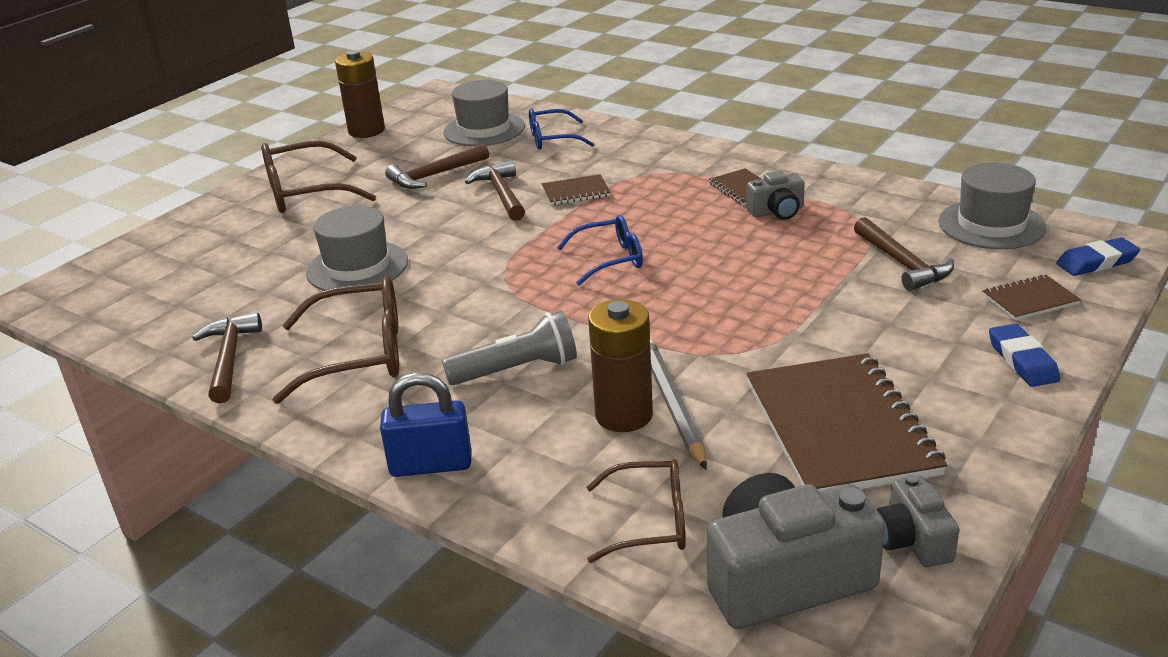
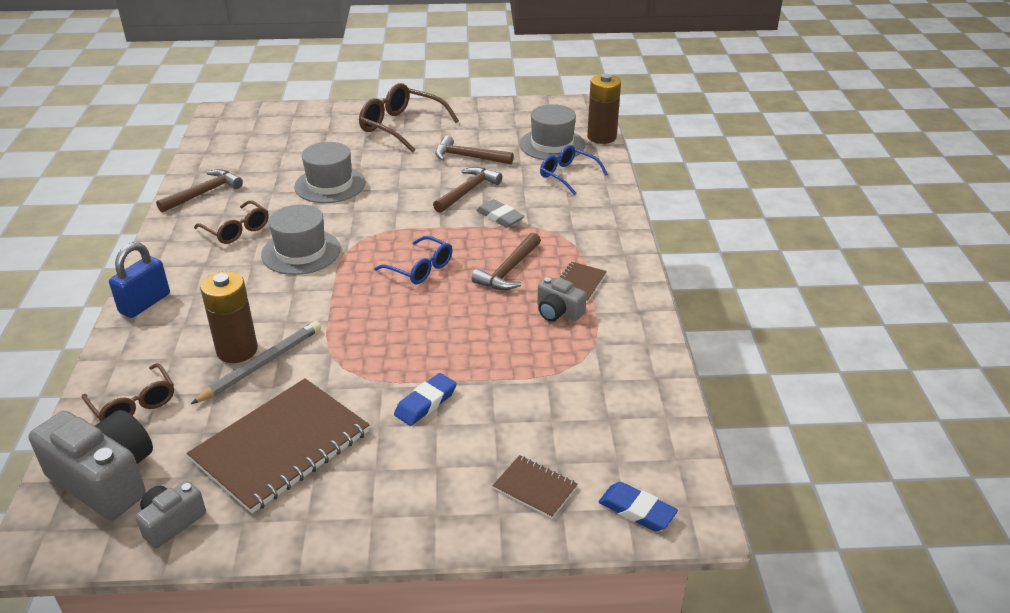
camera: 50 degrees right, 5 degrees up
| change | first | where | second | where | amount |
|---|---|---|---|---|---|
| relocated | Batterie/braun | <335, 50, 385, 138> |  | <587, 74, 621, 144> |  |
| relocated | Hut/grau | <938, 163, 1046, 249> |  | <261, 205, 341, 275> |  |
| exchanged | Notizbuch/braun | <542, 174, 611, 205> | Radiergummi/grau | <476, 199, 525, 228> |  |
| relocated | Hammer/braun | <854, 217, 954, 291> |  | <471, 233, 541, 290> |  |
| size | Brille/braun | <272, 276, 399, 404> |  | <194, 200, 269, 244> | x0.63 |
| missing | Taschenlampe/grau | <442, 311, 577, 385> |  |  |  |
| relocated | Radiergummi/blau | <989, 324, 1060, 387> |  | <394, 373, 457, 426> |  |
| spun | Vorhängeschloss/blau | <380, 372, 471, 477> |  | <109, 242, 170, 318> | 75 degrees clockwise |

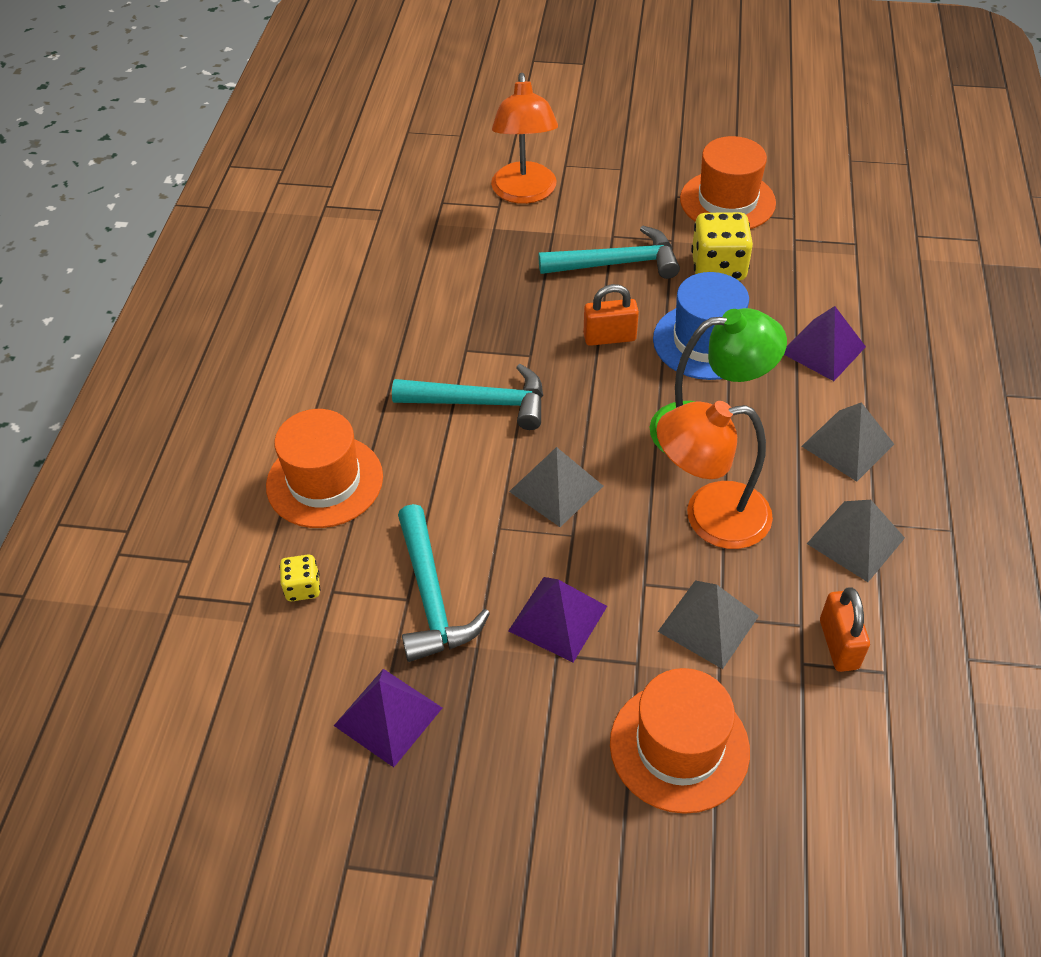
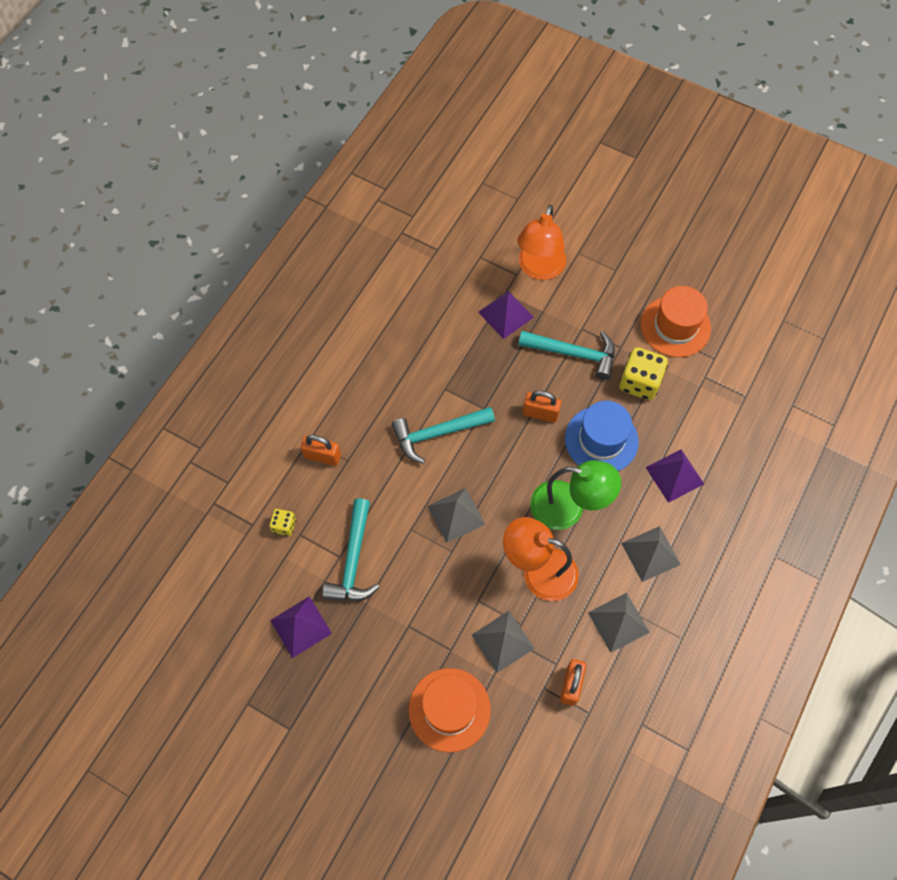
camera: 20 degrees right, 15 degrees up
| change | first | where | second | where | amount |
|---|---|---|---|---|---|
| spun | Hammer/türkis | <392, 364, 543, 430> |  | <391, 407, 495, 464> | 135 degrees clockwise |
| exchanged | Hut/orange | <266, 409, 383, 528> | Vorhängeschloss/orange | <300, 435, 341, 466> |  |
| relocated | Pyramide/lila | <508, 577, 607, 662> |  | <478, 291, 534, 339> |  |

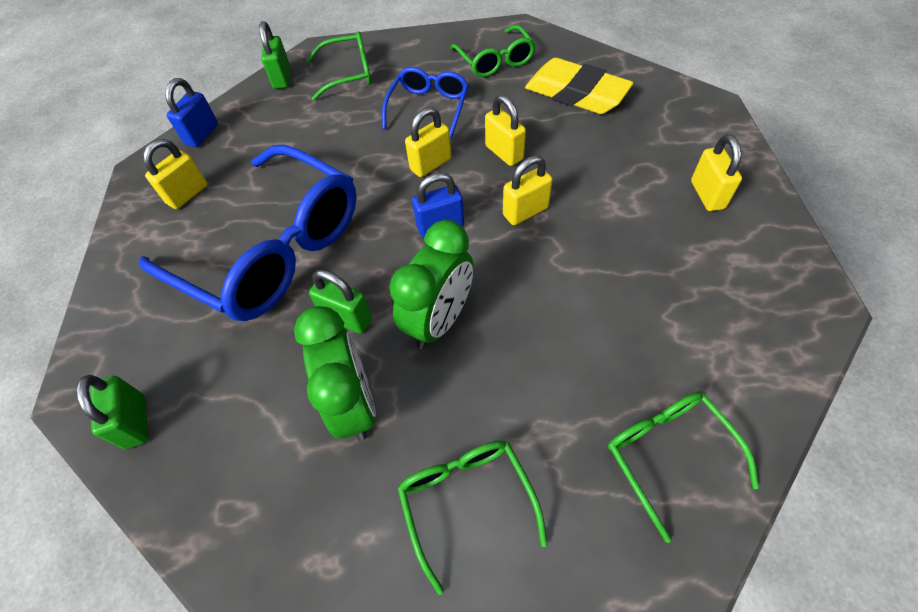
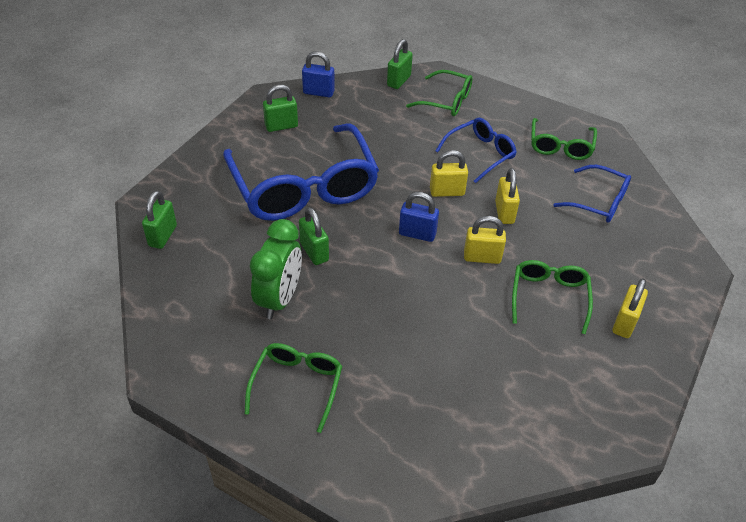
camera: 30 degrees right, 10 degrees down
| change | first | where | second | where | amount |
|---|---|---|---|---|---|
| exchanged | Radiergummi/gelb | <525, 58, 633, 114> | Brille/blau | <553, 165, 631, 222> |  |
| spun | Vorhängeschloss/blau | <165, 78, 218, 147> |  | <302, 51, 335, 98> | 45 degrees clockwise |
| colour | Vorhängeschloss/gelb | <143, 139, 207, 209> | Vorhängeschloss/grün | <263, 85, 298, 132> |  |
| missing | Wecker/grün | <389, 220, 473, 349> |  |  |  |
| relocated | Brille/grün | <608, 392, 759, 543> |  | <512, 260, 593, 334> |  |

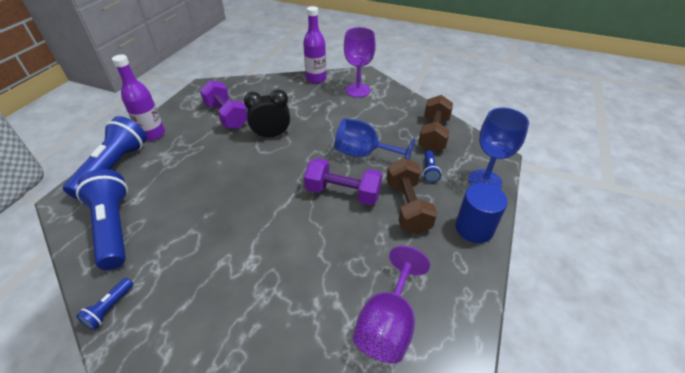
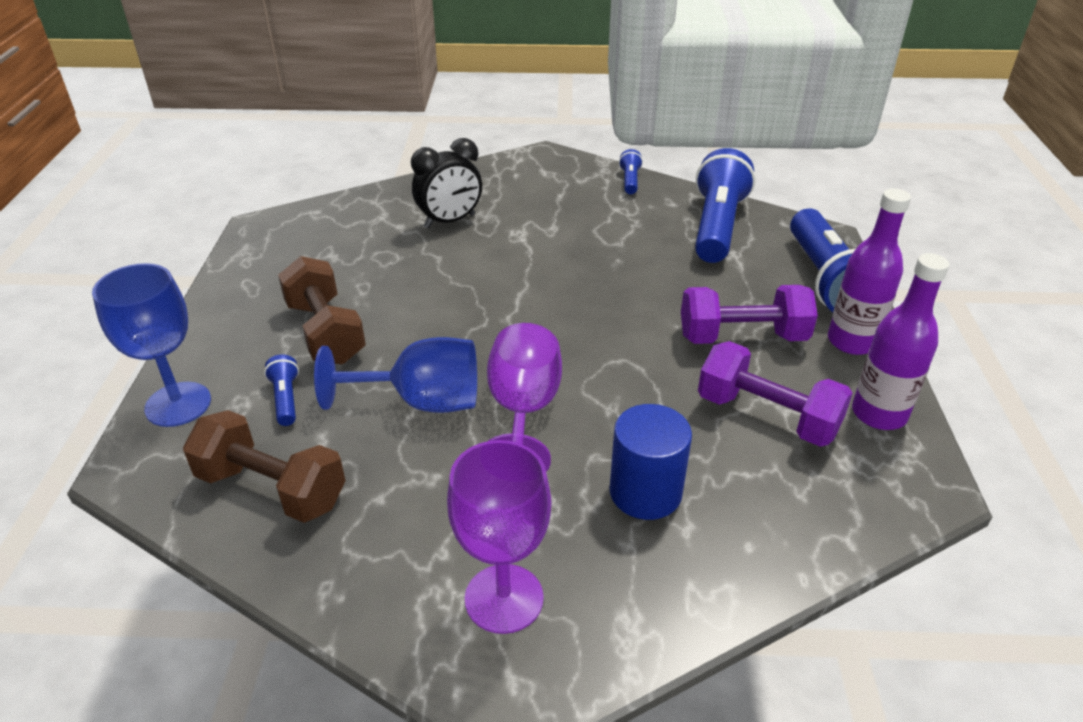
camera: 160 degrees right, 5 degrees down
| change | first | where | second | where | amount |
|---|---|---|---|---|---|
| relocated | Flasche/lila | <303, 6, 326, 83> |  | <852, 253, 950, 430> |  |
| relocated | Wecker/schwarz | <244, 89, 290, 138> |  | <411, 138, 482, 228> |  |
| spun | Hantel/braun | <418, 95, 453, 152> |  | <183, 410, 346, 523> | 60 degrees counterclockwise |
| relocated | Hantel/lila | <304, 158, 382, 206> |  | <681, 285, 818, 344> |  |
| spun | Taschenlampe/blau | <76, 169, 128, 270> |  | <695, 148, 756, 263> | 120 degrees counterclockwise |
| relocated | Vollzylinder/blau | <455, 183, 508, 243> |  | <609, 404, 692, 520> |  |
| relocated | Kelch/lila | <353, 246, 430, 363> |  | <487, 323, 562, 472> |  |

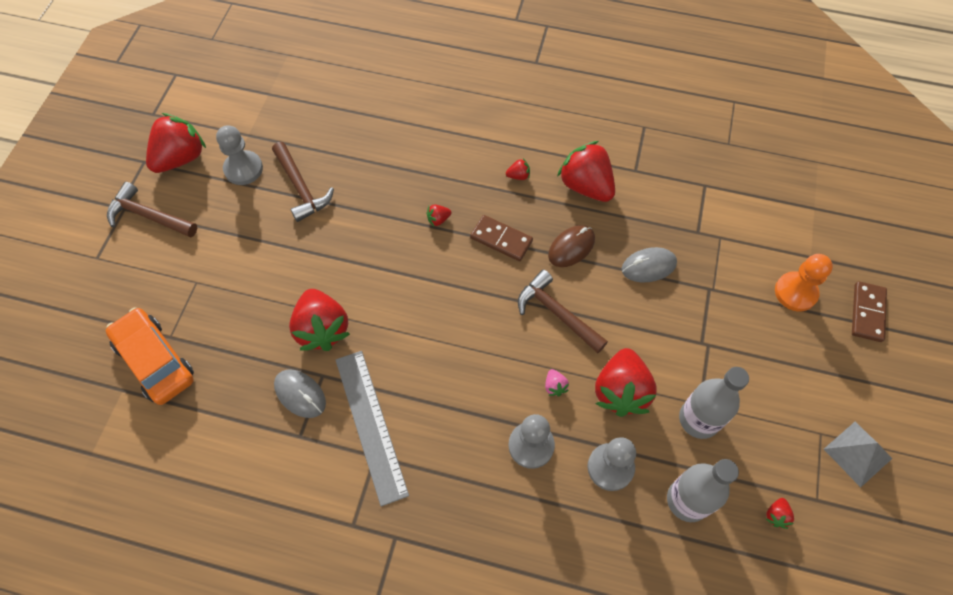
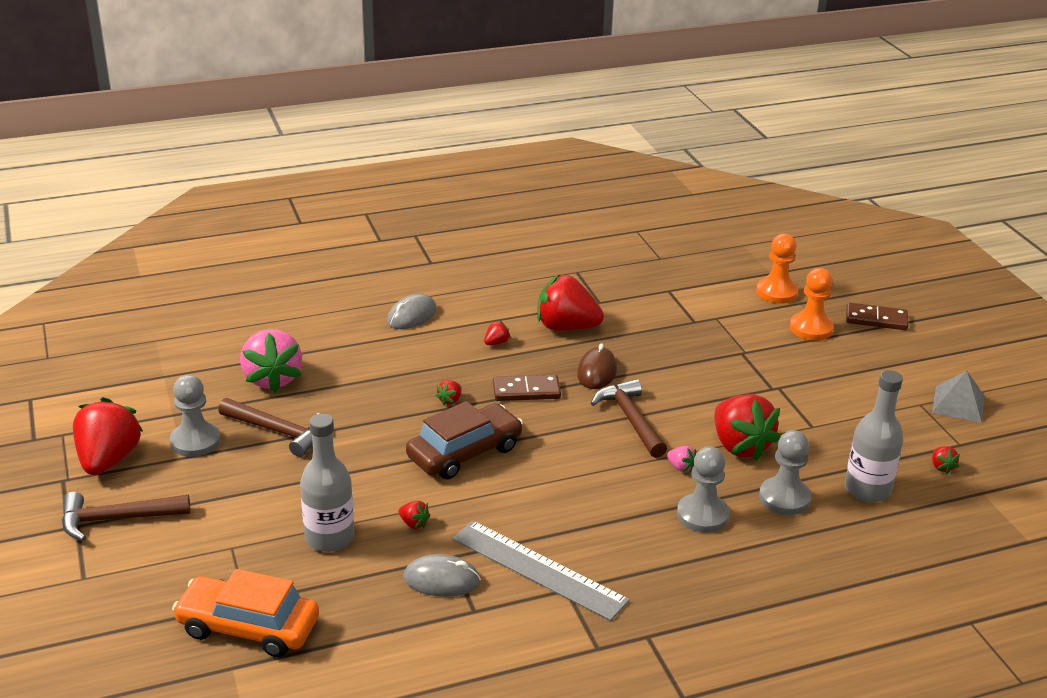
camera: 35 degrees left, 30 degrees down
| change | first | where | second | where | amount |
|---|---|---|---|---|---|
| relocated | Computermaus/grau | <621, 247, 677, 282> |  | <387, 294, 437, 329> |  |
| spun | Hammer/braun | <518, 270, 608, 353> |  | <591, 379, 667, 458> | 60 degrees clockwise |
| spun | Dominostein/braun | <852, 281, 887, 342> |  | <846, 302, 909, 330> | 60 degrees counterclockwise |
| size | Erdbeere/rot | <289, 289, 350, 351> |  | <399, 501, 431, 529> | x0.41 |
| relocated | Flasche/grau | <679, 367, 749, 439> |  | <300, 414, 354, 552> |  |
| appeared |  |  | Bauer/orange | <756, 233, 798, 304> |  |
| appeared |  |  | Erdbeere/rosa | <240, 329, 302, 393> |  |
| appeared |  |  | Auto/braun | <406, 401, 523, 479> |  |

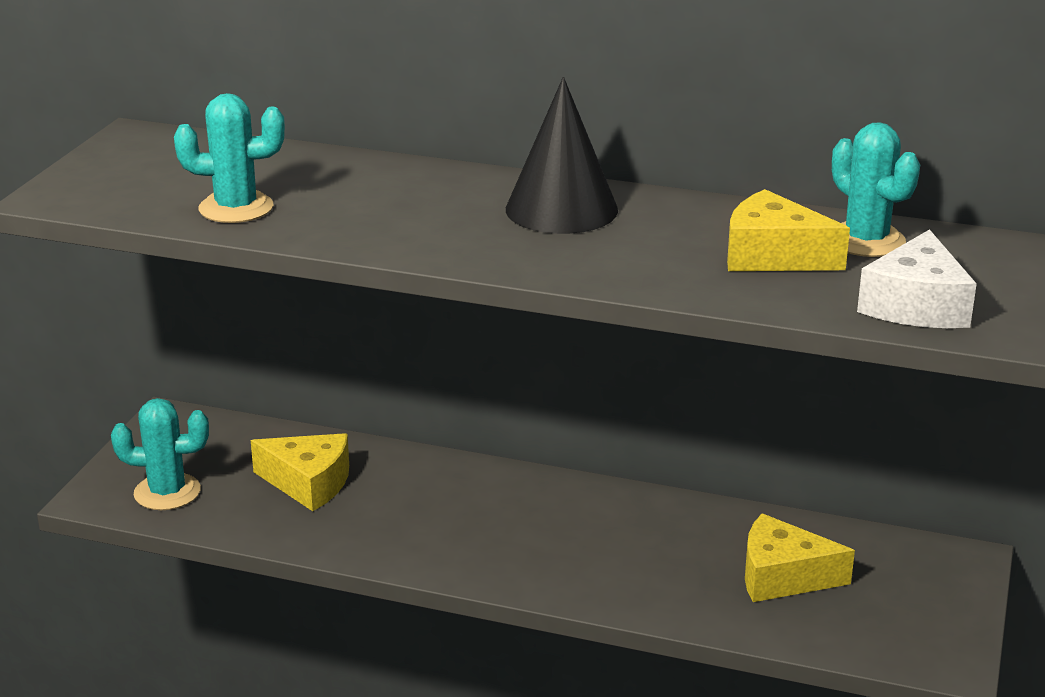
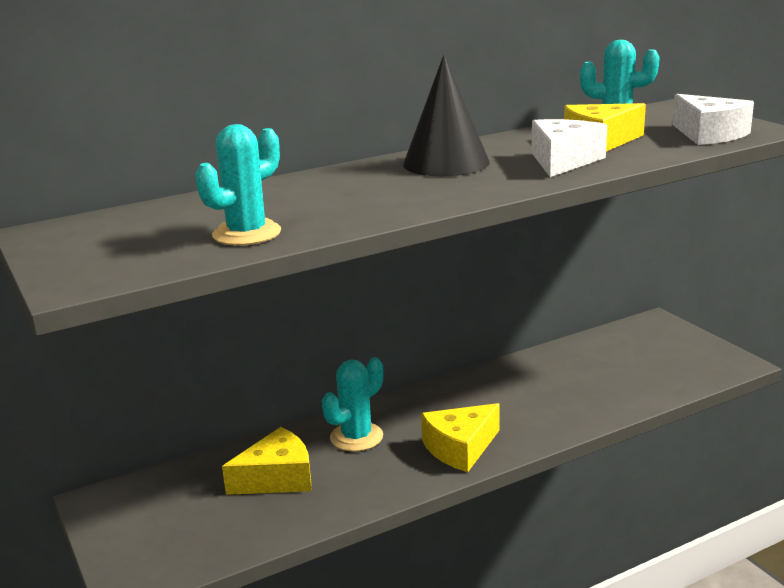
camera: 45 degrees left, 5 degrees down
| change | first | where | second | where | amount |
|---|---|---|---|---|---|
| relocated | Kaktus/türkis | <111, 398, 209, 510> |  | <322, 357, 383, 452> |  |
| relocated | Käse/gelb | <745, 513, 855, 602> |  | <421, 403, 500, 472> |  |
| appeared |  |  | Käse/weiß | <531, 119, 607, 177> |  |

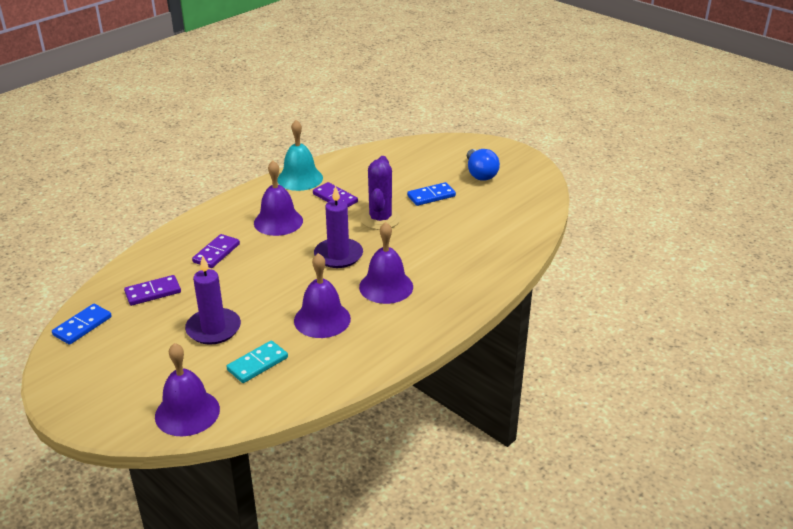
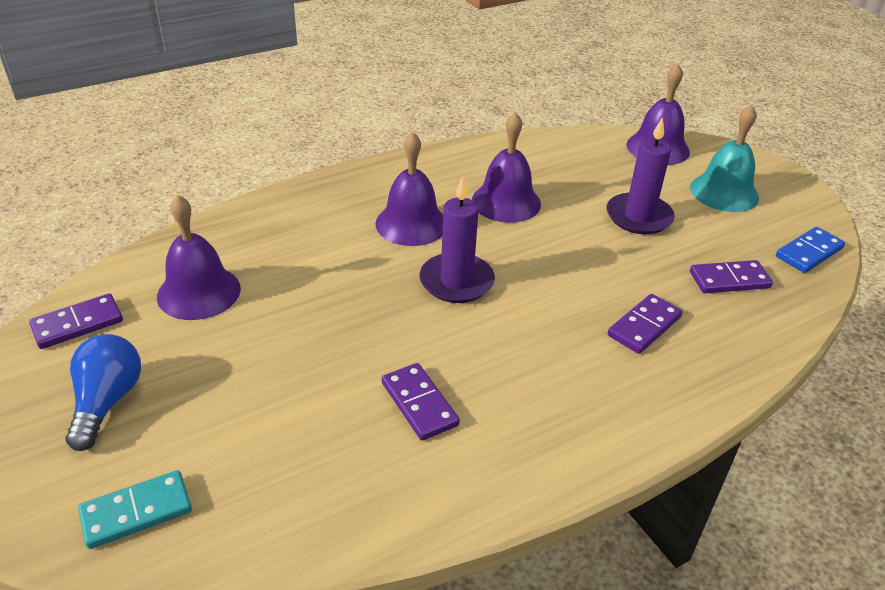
camera: 165 degrees left, 5 degrees up
| change | first | where | second | where | amount |
|---|---|---|---|---|---|
| relocated | Glocke/türkis | <278, 120, 323, 191> |  | <690, 105, 759, 212> |  |
| missing | Kaktus/lila | <361, 156, 400, 230> |  |  |  |
| relocated | Glocke/lila | <254, 161, 303, 236> |  | <157, 195, 241, 320> |  |
| missing | Dominostein/blau | <407, 182, 456, 206> |  |  |  |
| relocated | Dominostein/türkis | <227, 340, 288, 383> |  | <78, 470, 192, 549> |  |
| appeared |  |  | Dominostein/lila | <29, 293, 123, 349> |  |

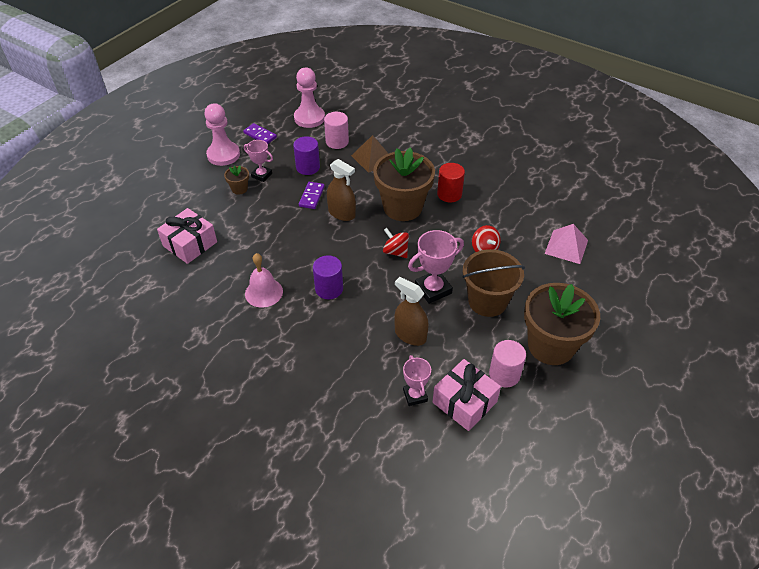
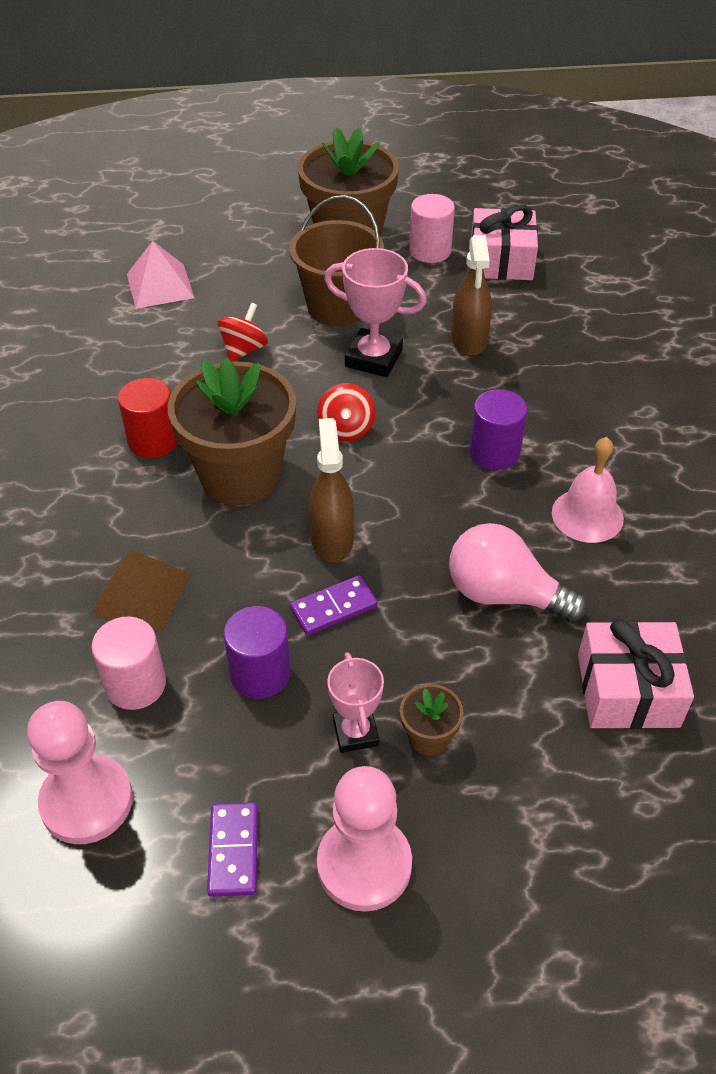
camera: 130 degrees left, 0 degrees up
| change | first | where | second | where | amount |
|---|---|---|---|---|---|
| missing | Pokal/rosa | <403, 355, 431, 406> |  |  |  |
| appeared |  |  | Glühbirne/rosa | <449, 523, 588, 623> |  |

